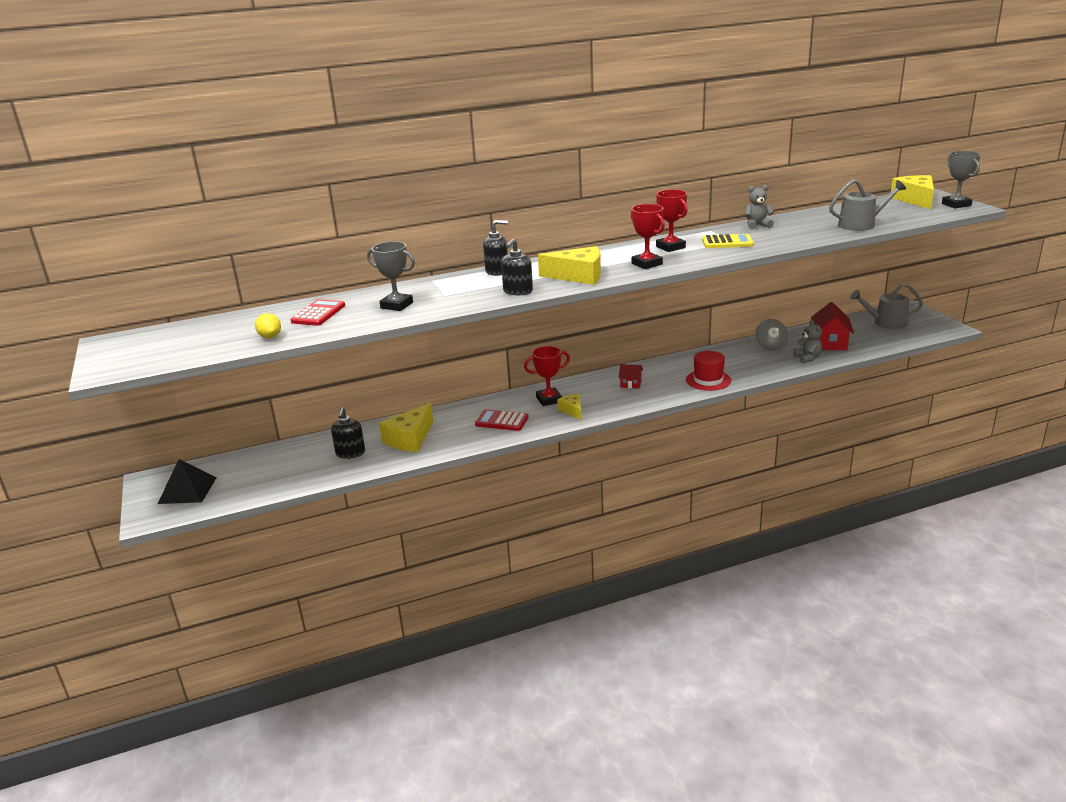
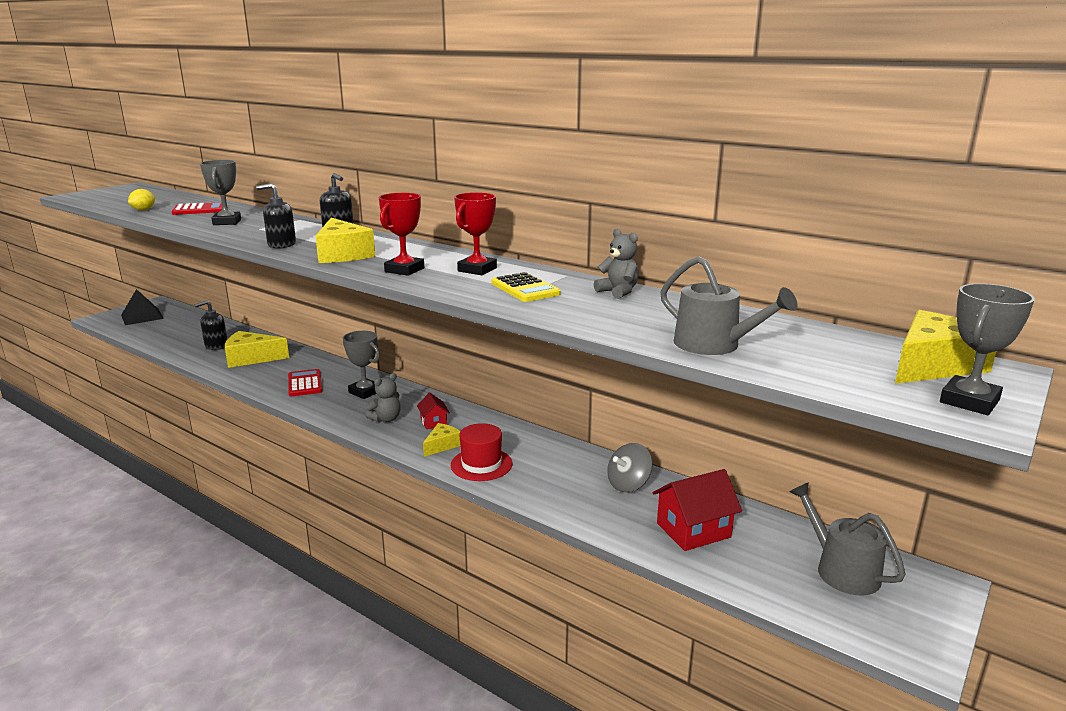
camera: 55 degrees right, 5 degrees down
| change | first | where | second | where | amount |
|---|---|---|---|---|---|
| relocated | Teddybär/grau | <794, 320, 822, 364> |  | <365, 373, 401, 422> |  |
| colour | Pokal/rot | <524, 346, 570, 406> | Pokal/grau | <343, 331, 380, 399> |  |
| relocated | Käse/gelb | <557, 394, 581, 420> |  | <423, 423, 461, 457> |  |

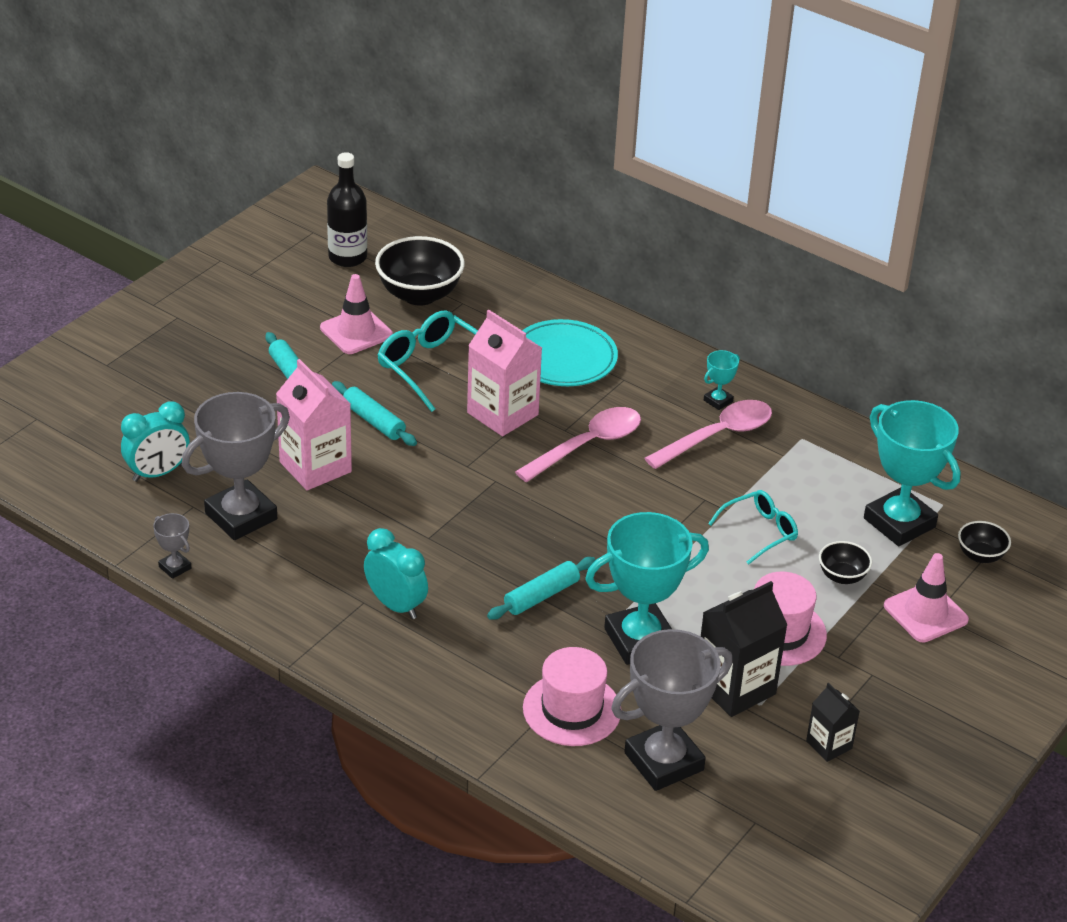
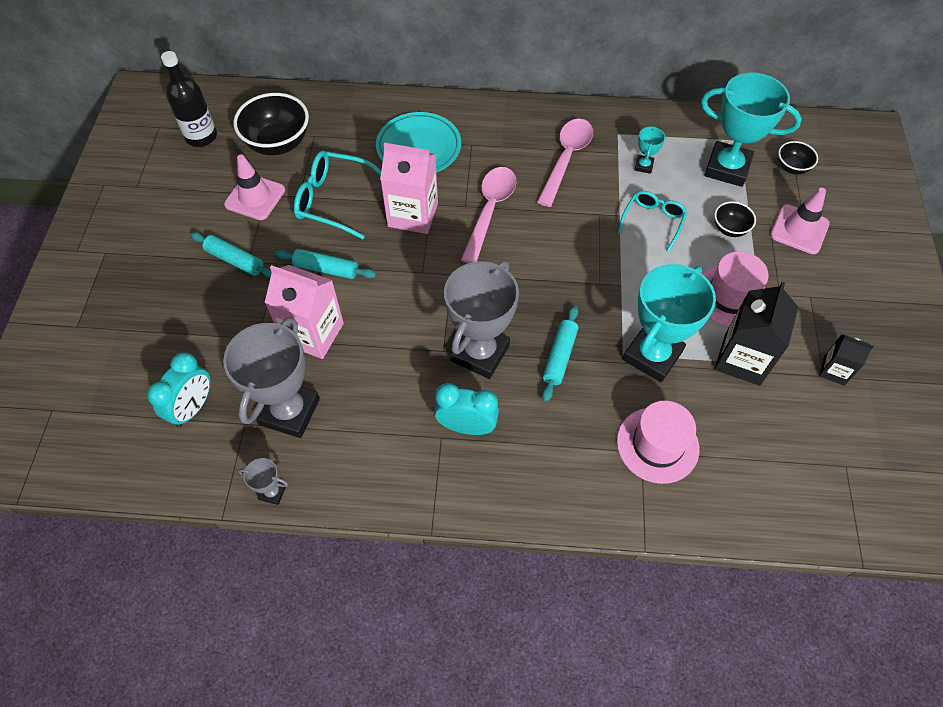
camera: 30 degrees left, 20 degrees up
| change | first | where | second | where | amount |
|---|---|---|---|---|---|
| relocated | Pokal/türkis | <704, 350, 740, 410> |  | <635, 126, 665, 174> |  |
| relocated | Pokal/grau | <611, 629, 733, 791> |  | <444, 260, 519, 379> |  |

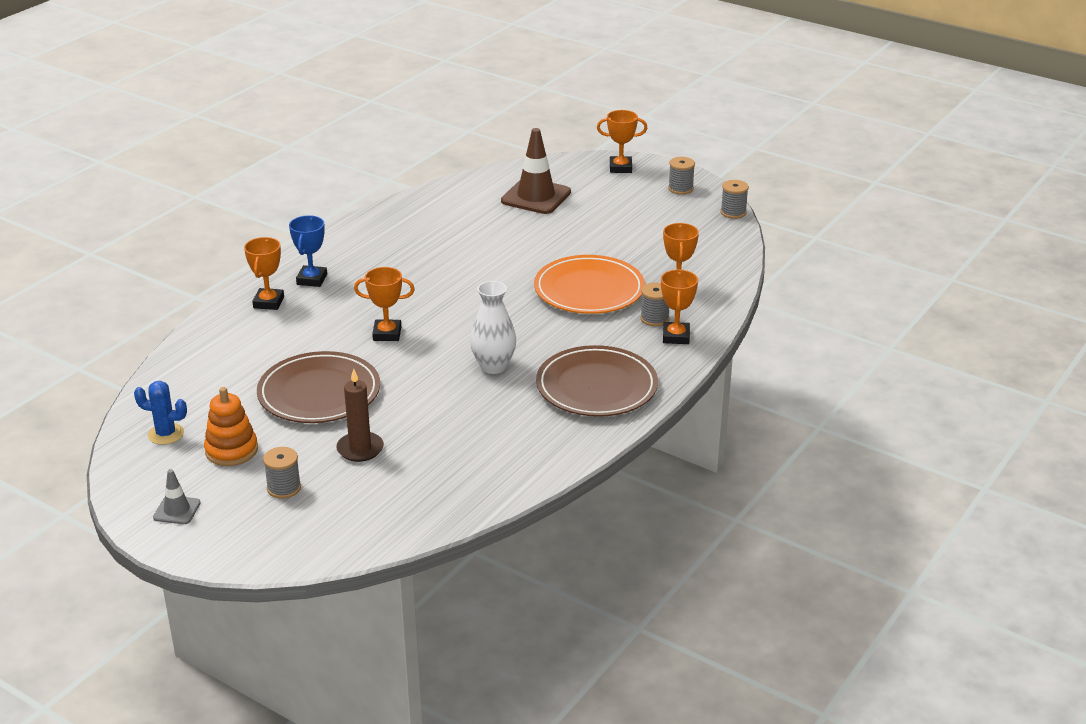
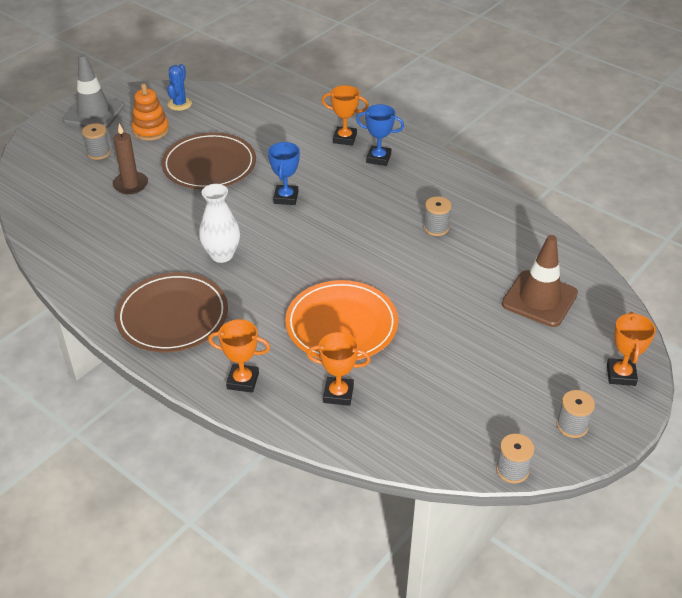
camera: 95 degrees right, 10 degrees up
| change | first | where | second | where | amount |
|---|---|---|---|---|---|
| colour | Pokal/orange | <354, 267, 415, 341> | Pokal/blau | <268, 142, 300, 205> |  |
| relocated | Garnrolle/grau | <640, 282, 669, 326> |  | <424, 196, 452, 236> |  |
| size | Leitkegel/grau | <153, 469, 201, 524> |  | <62, 54, 125, 129> | x1.99 |

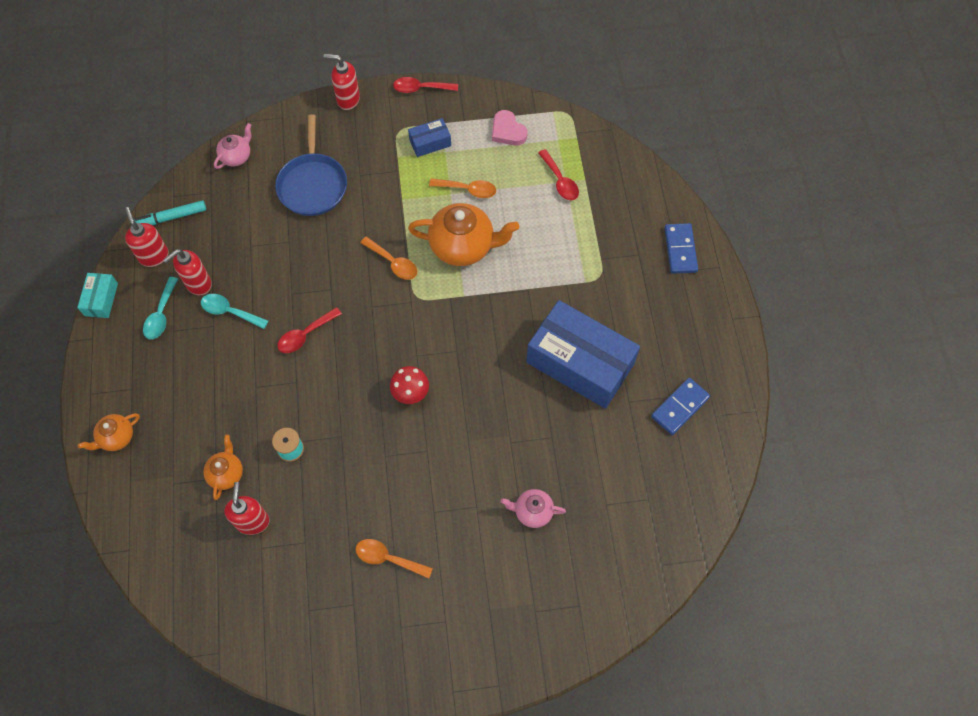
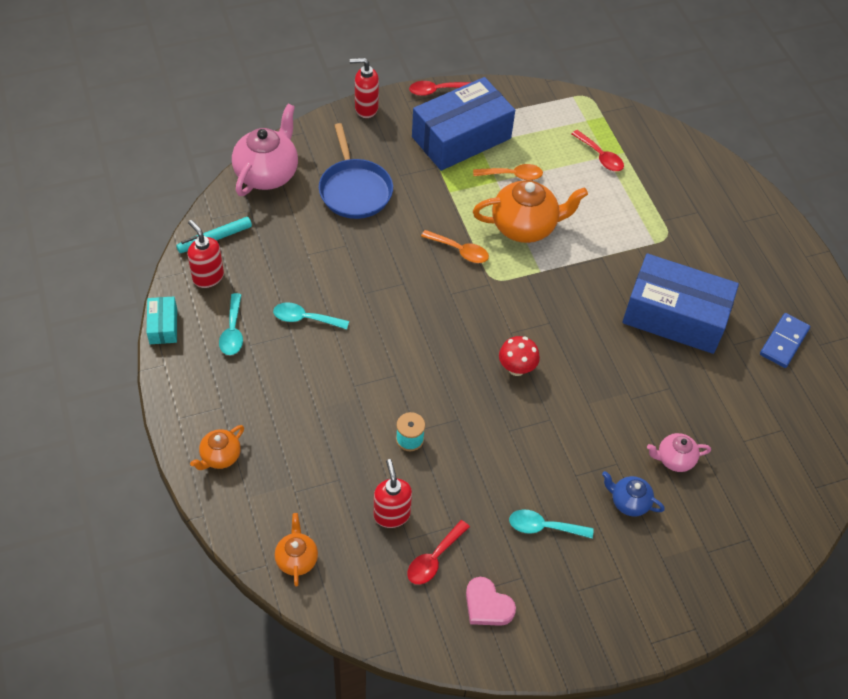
camera: 15 degrees left, 10 degrees down
| change | first | where | second | where | amount |
|---|---|---|---|---|---|
| relocated | Herz/rosa | <492, 110, 527, 145> |  | <466, 577, 516, 626> |  |
| size | Schachtel/blau | <408, 118, 451, 157> |  | <412, 77, 515, 171> | x2.27 |
| size | Teekanne/rosa | <214, 123, 251, 169> |  | <232, 104, 298, 196> | x1.88 |
| missing | Dominostein/blau | <664, 223, 698, 274> |  |  |  |
| missing | Seifenspender/rot | <163, 249, 212, 295> |  |  |  |
| relocated | Löffel/rot | <277, 307, 342, 353> |  | <407, 520, 470, 585> |  |
| relocated | Teekanne/orange | <203, 435, 243, 500> |  | <275, 513, 318, 587> |  |
| colour | Löffel/orange | <355, 539, 433, 579> | Löffel/türkis | <509, 510, 593, 539> |  |
| appeared |  |  | Teekanne/blau | <602, 471, 665, 517> |  |

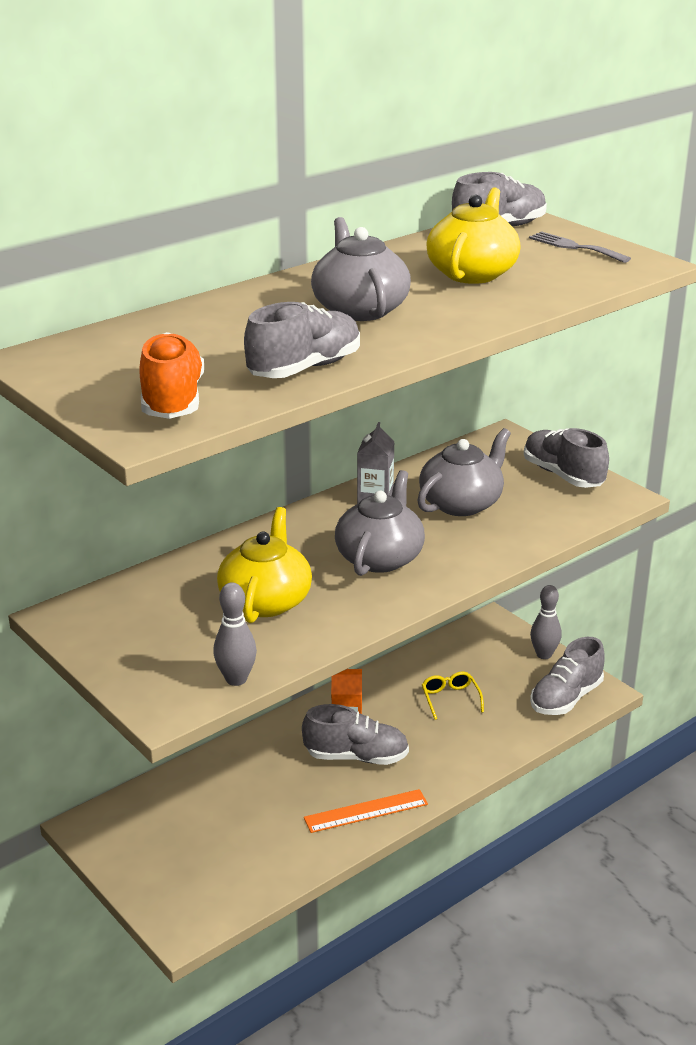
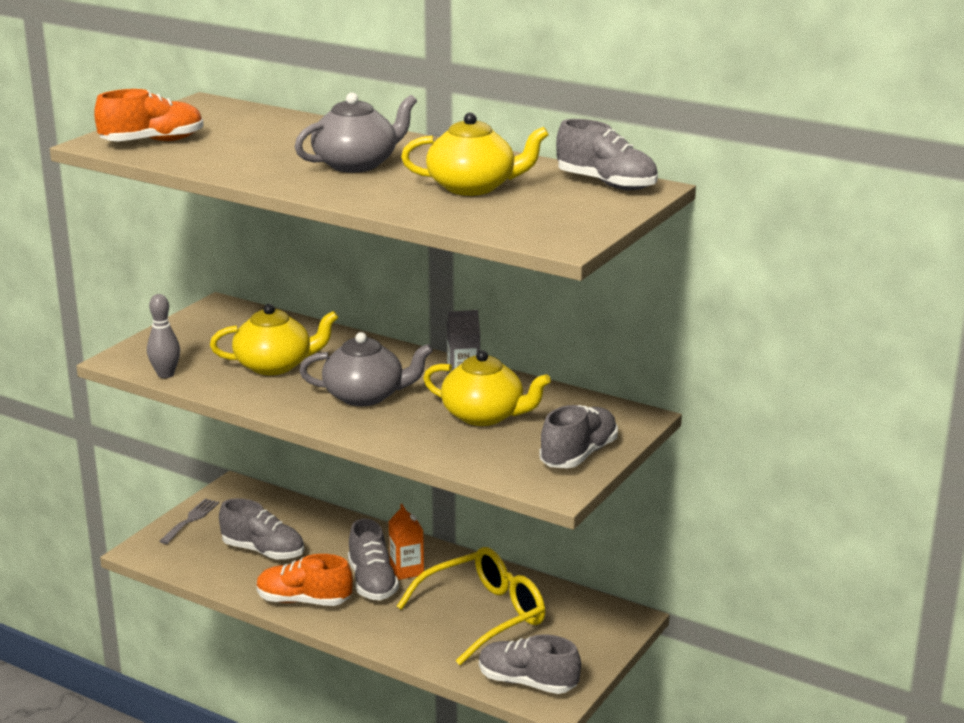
camera: 70 degrees right, 5 degrees down
| change | first | where | second | where | amount |
|---|---|---|---|---|---|
| relocated | Gabel/grau | <529, 231, 631, 263> |  | <159, 498, 219, 544> |  |
| relocated | Schuh/grau | <244, 302, 360, 378> |  | <219, 498, 304, 560> |  |
| colour | Teekanne/grau | <417, 428, 511, 516> | Teekanne/gelb | <423, 350, 551, 426> |  |
| missing | Bowlingkegel/grau | <530, 585, 562, 659> |  |  |  |
| size | Brille/gelb | <422, 672, 484, 720> |  | <397, 547, 545, 665> | x2.28 |
| exchanged | Lineal/orange | <304, 789, 428, 833> | Schuh/orange | <257, 554, 353, 606> |  |

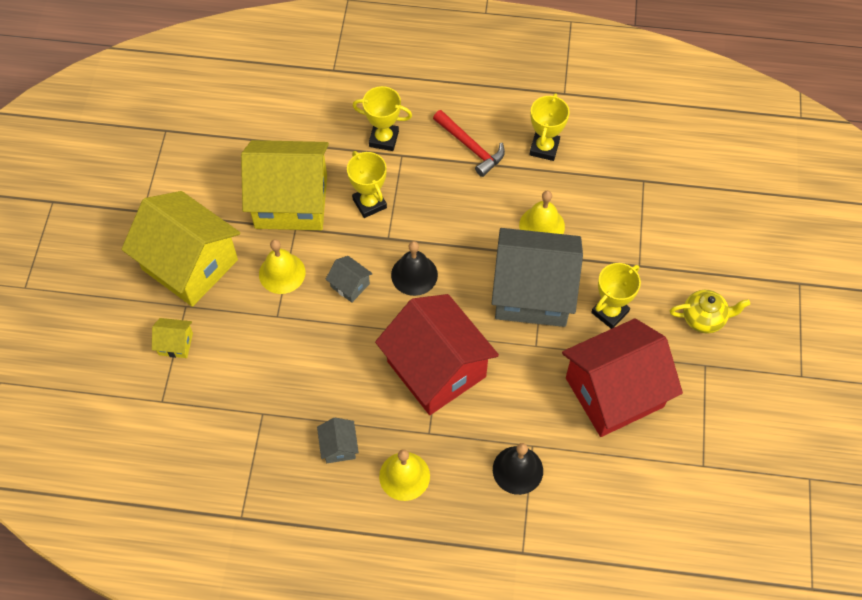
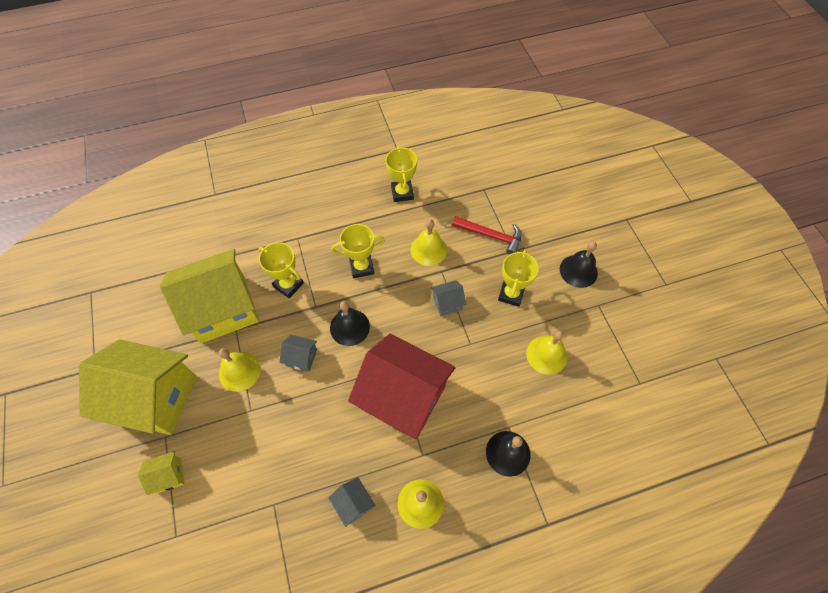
camera: 25 degrees left, 0 degrees up
| change | first | where | second | where | amount |
|---|---|---|---|---|---|
| relocated | Pokal/gelb | <353, 86, 412, 151> |  | <331, 224, 385, 278> |  |
| relocated | Hammer/rot | <433, 110, 505, 177> |  | <452, 216, 522, 255> |  |
| size | Haus/grau | <492, 228, 583, 327> |  | <431, 280, 467, 316> | x0.41 |
| exchanged | Teekanne/gelb | <670, 290, 750, 334> | Glocke/schwarz | <560, 242, 598, 288> |  |
| exchanged | Haus/rot | <562, 318, 683, 437> | Glocke/gelb | <526, 331, 567, 375> |  |

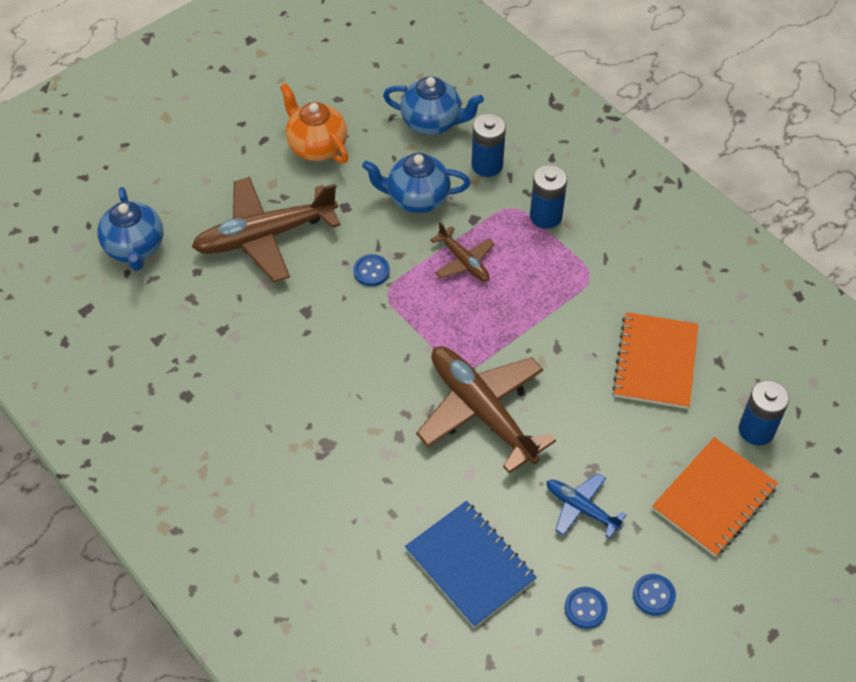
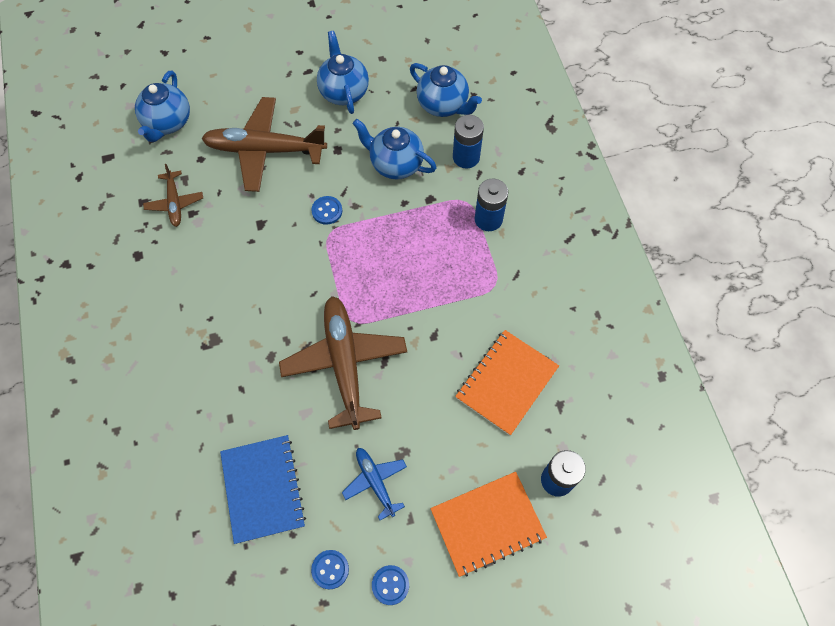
camera: 25 degrees right, 10 degrees up
| change | first | where | second | where | amount |
|---|---|---|---|---|---|
| colour | Teekanne/orange | <280, 83, 348, 163> | Teekanne/blau | <317, 31, 369, 114> |  |
| relocated | Flugzeug/braun | <430, 222, 495, 282> |  | <143, 164, 203, 227> |  |

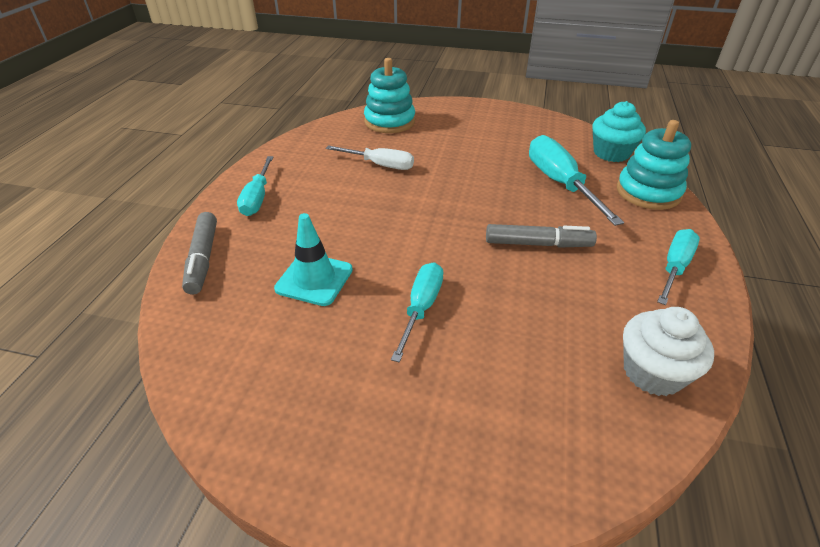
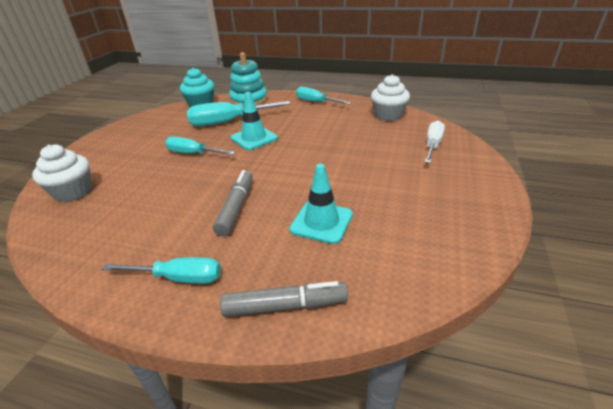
camera: 85 degrees left, 5 degrees down
| change | first | where | second | where | amount |
|---|---|---|---|---|---|
| exchanged | Stapelspielzeug/türkis | <364, 58, 415, 133> | Muffin/weiß | <32, 144, 92, 202> |  |
| relocated | Schraubenzieher/weiß | <326, 145, 414, 170> |  | <425, 120, 445, 163> |  |
| relocated | Filzstift/grau | <486, 224, 597, 248> |  | <213, 170, 253, 236> |  |
| relocated | Schraubenzieher/türkis | <391, 262, 443, 362> |  | <165, 136, 235, 155> |  |
| appeared |  |  | Leitkegel/türkis | <231, 92, 278, 150> |  |

